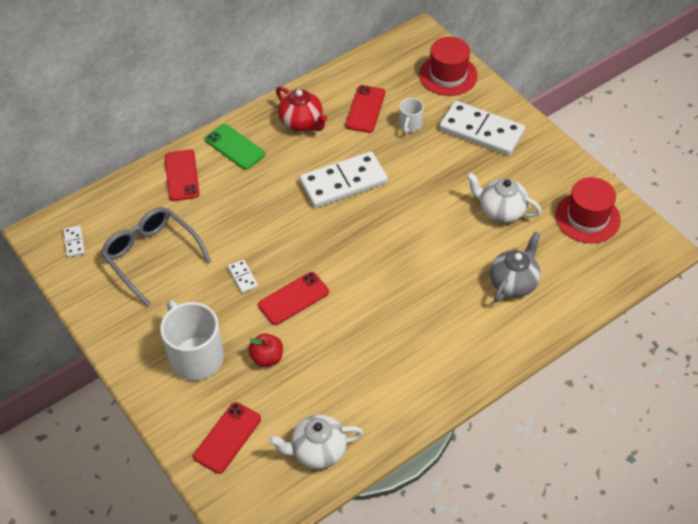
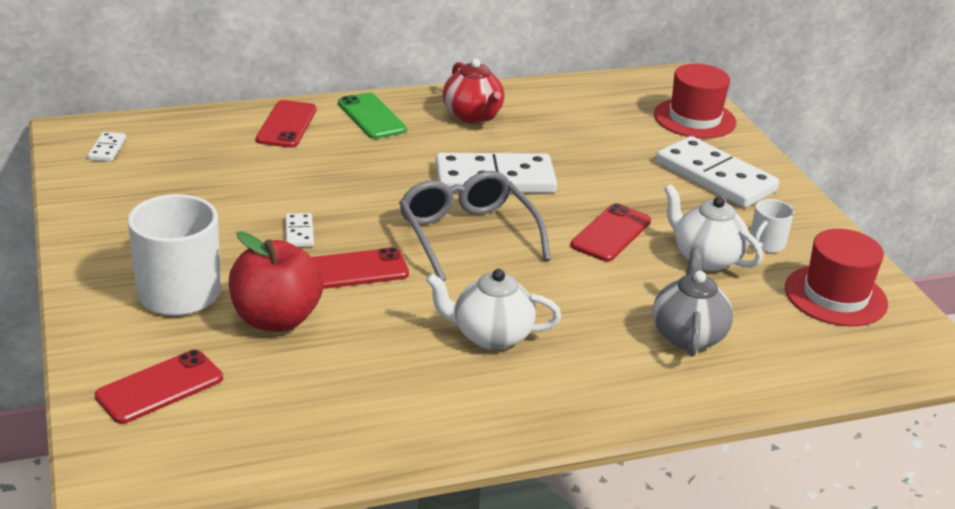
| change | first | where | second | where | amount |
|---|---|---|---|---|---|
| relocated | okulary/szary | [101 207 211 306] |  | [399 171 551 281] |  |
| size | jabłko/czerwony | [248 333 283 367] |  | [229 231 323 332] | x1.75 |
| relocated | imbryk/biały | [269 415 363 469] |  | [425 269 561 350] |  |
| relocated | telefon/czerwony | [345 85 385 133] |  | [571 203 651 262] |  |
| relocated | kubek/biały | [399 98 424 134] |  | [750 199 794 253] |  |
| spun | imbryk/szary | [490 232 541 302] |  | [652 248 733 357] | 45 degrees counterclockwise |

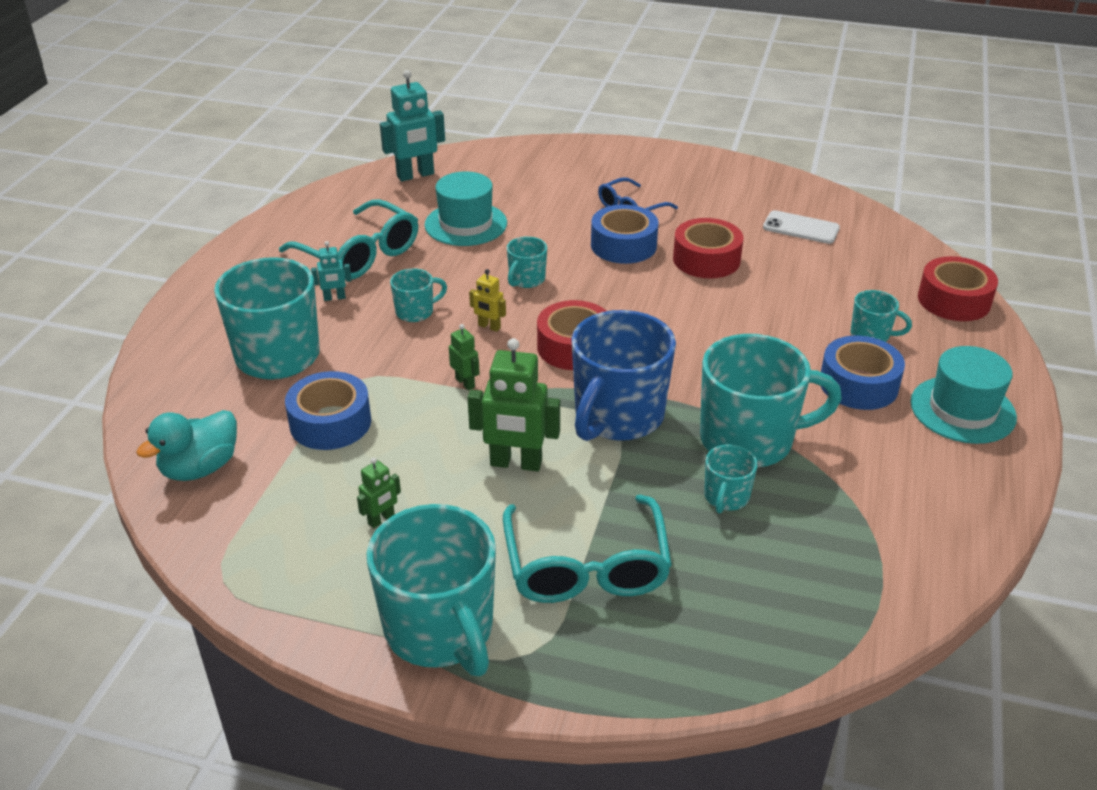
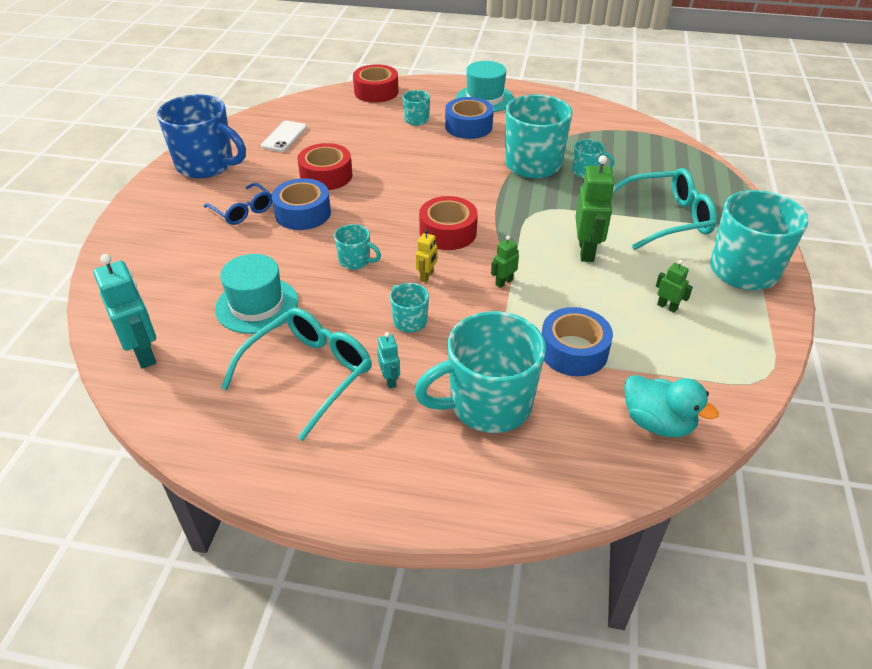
| change | first | where | second | where | amount |
|---|---|---|---|---|---|
| relocated | kubek/niebieski | [571 310 676 441] |  | [157 94 246 178] |  |

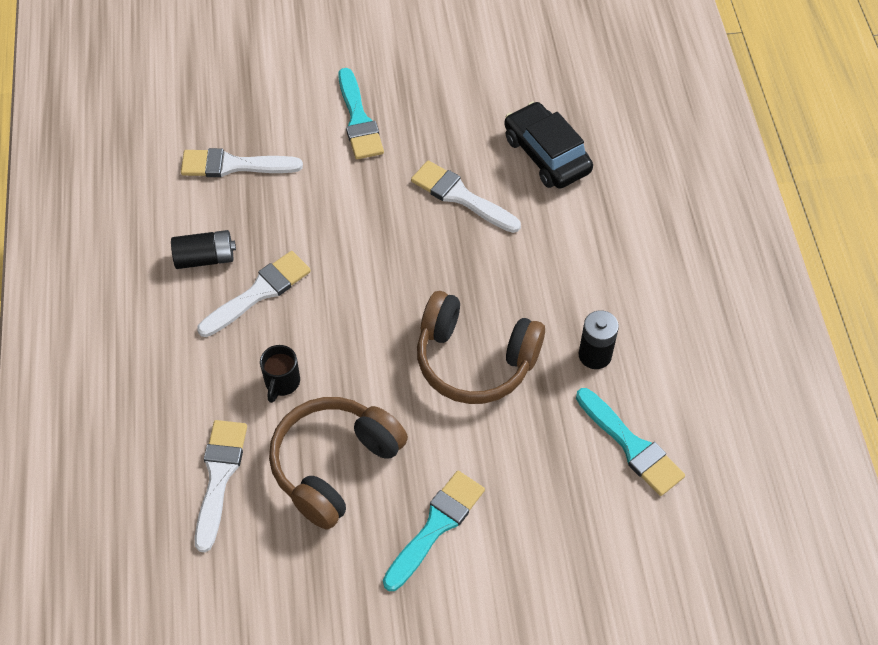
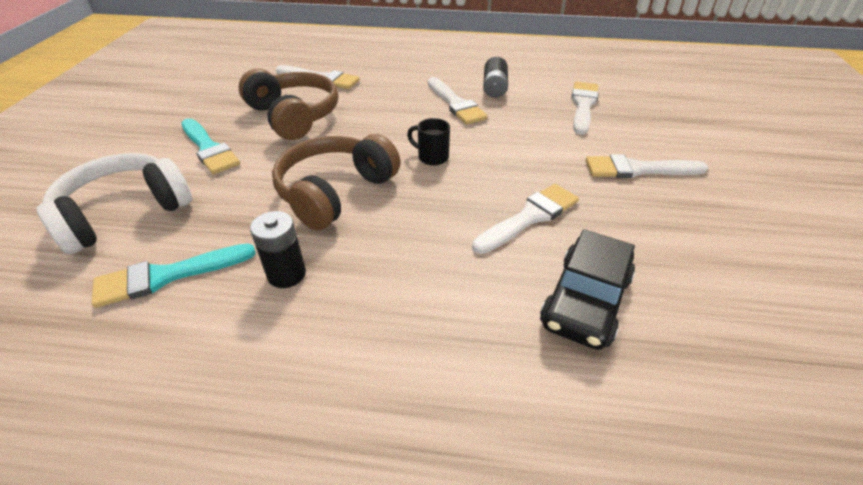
| change | first | where | second | where | amount |
|---|---|---|---|---|---|
| relocated | kubek/czarny | [260 345 300 403] |  | [407 118 450 166] |  |
| colour | pędzel/turkusowy | [338 68 384 159] | pędzel/biały | [586 154 708 178] |  |
| spun | samochód/czarny | [504 102 593 189] |  | [540 229 635 350] | 135 degrees clockwise |
| appeared |  |  | słuchawki/biały | [37 153 192 254] |  |

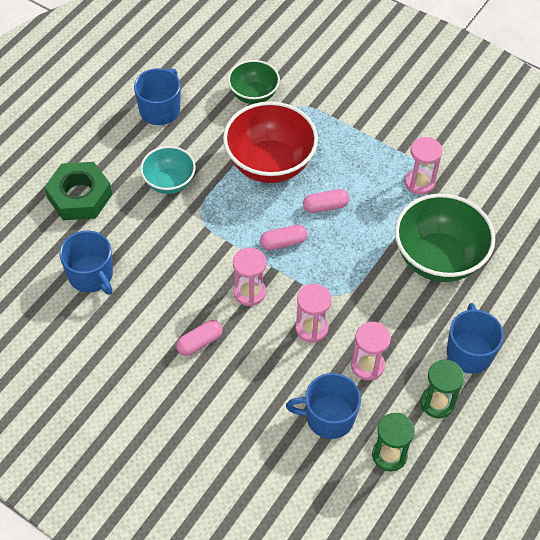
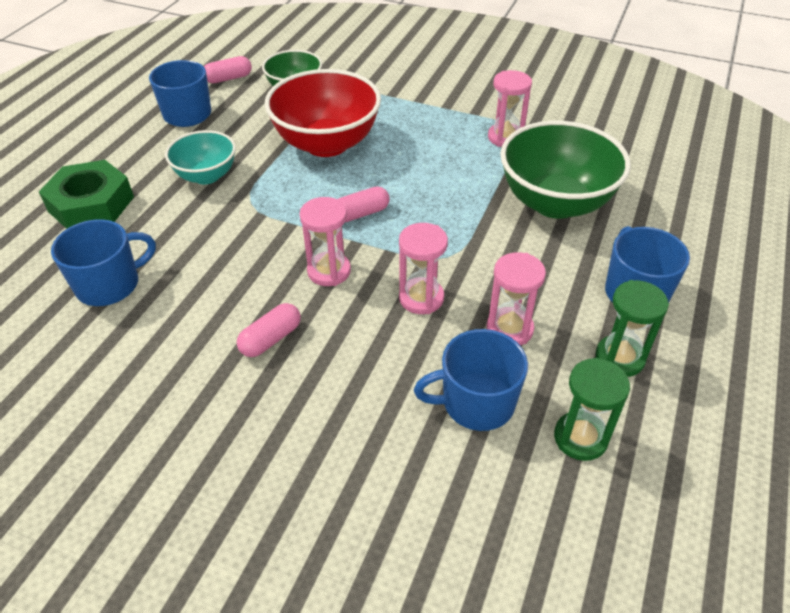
| change | first | where | second | where | amount |
|---|---|---|---|---|---|
| spun | kubek/niebieski | [60 231 113 295] |  | [51 219 156 306] | 75 degrees counterclockwise |
| relocated | kapsułka/różowy | [303 189 349 213] |  | [204 56 252 83] |  |

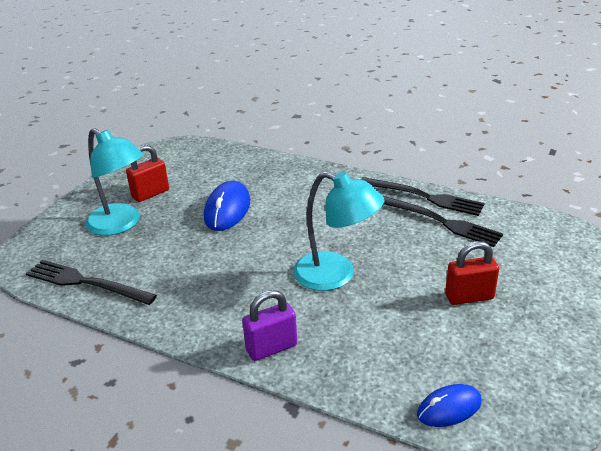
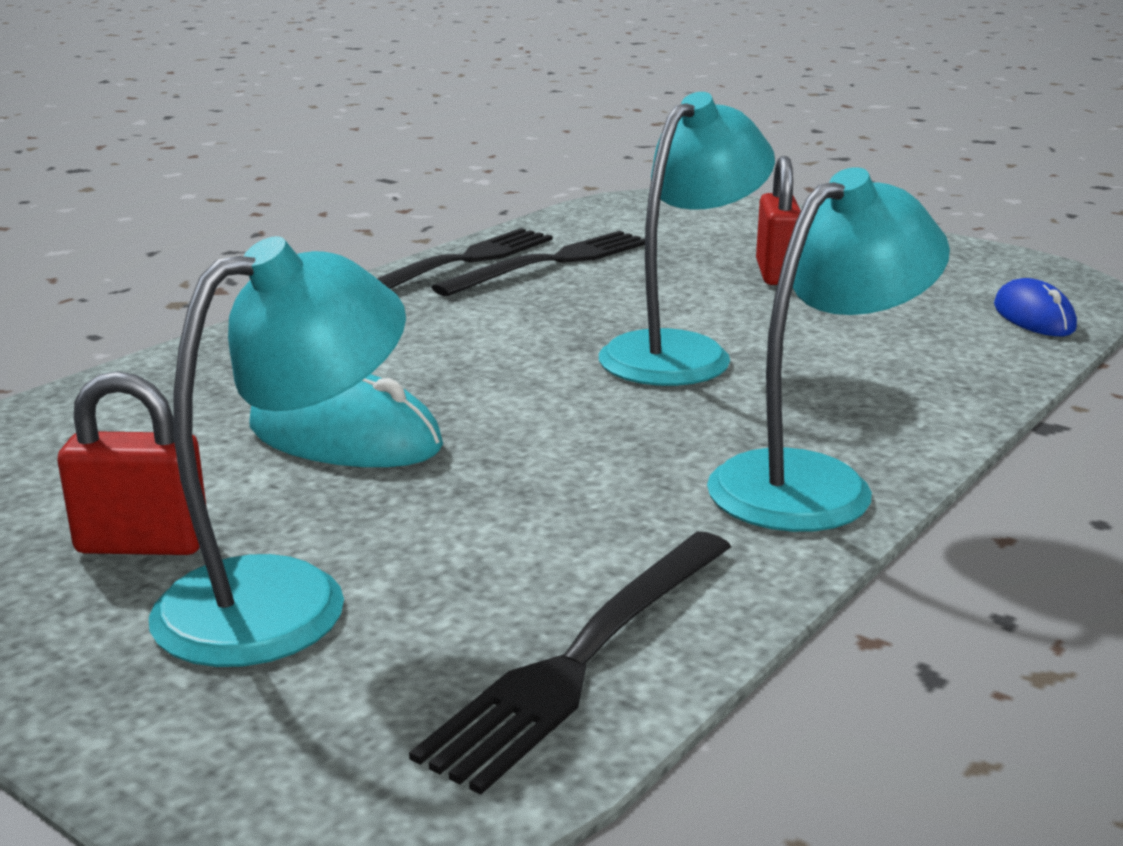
| change | first | where | second | where | amount |
|---|---|---|---|---|---|
| spun | kłódka/czerwony | [126 145 169 202] |  | [57 371 207 555] | 60 degrees counterclockwise |
| colour | myszka/niebieski | [204 181 250 231] | myszka/turkusowy | [250 374 443 467] |  |
| missing | kłódka/fioletowy | [242 290 297 361] |  |  |  |
| appeared |  |  | lampka/turkusowy | [707 167 950 532] |  |

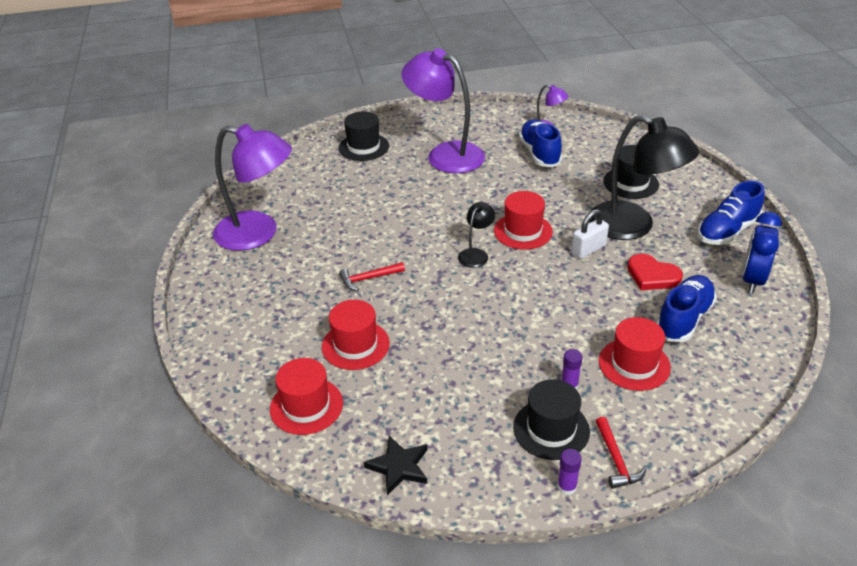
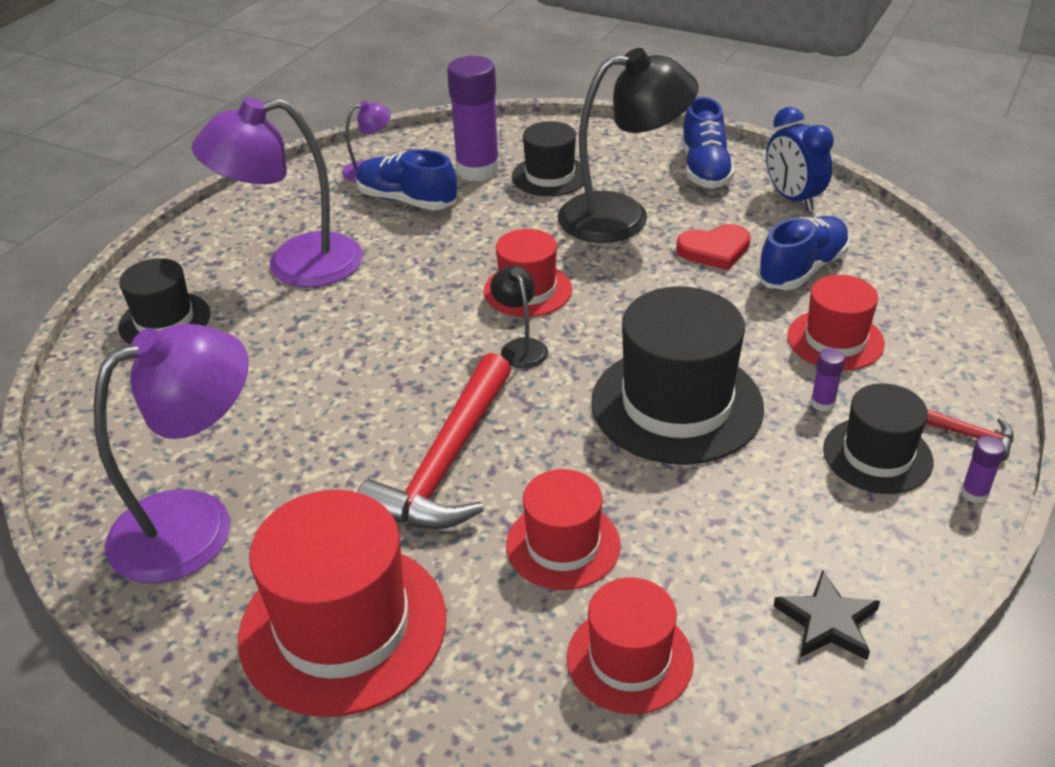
| change | first | where | second | where | amount |
|---|---|---|---|---|---|
| size | młotek/czerwony | [339 262 405 291] |  | [357 353 511 529] | x2.19 |
| missing | kłódka/biały | [571 209 609 259] |  |  |  |
| spun | but/niebieski | [657 275 717 342] |  | [757 216 850 290] | 60 degrees clockwise |
| appeared |  |  | kapelusz/czerwony | [238 490 446 717] |  |
| appeared |  |  | klej w sztyfcie/fioletowy | [447 56 500 182] |  |
| appeared |  |  | kapelusz/czarny | [591 287 764 465] |  |

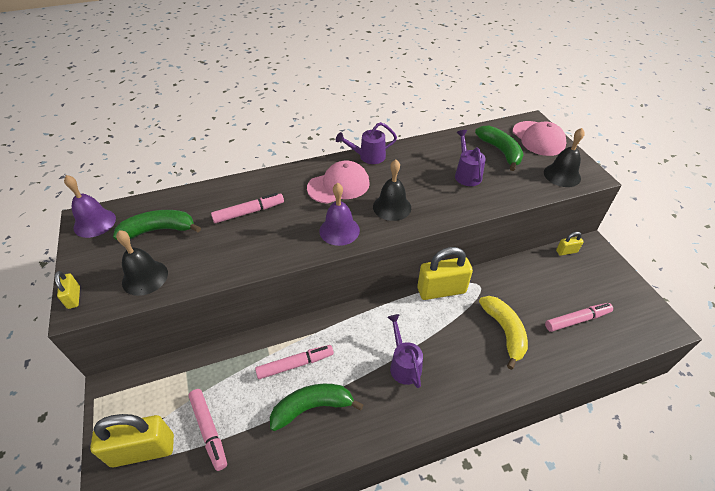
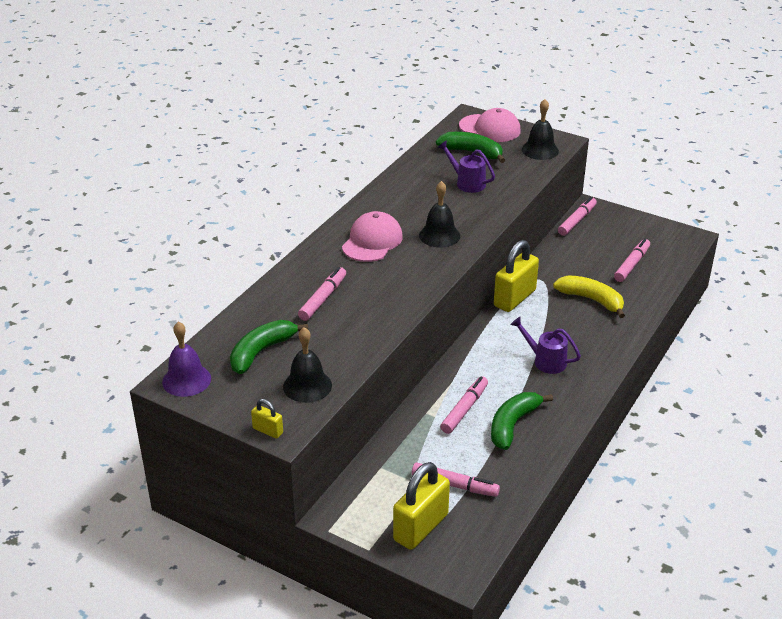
| change | first | where | second | where | amount |
|---|---|---|---|---|---|
| missing | dzwonek/fioletowy | [319 183 360 246] |  |  |  |
| missing | konewka/fioletowy | [336 122 397 164] |  |  |  |
| exchanged | kłódka/żółty | [556 232 584 256] | flamaster/różowy | [558 197 597 236] |  |

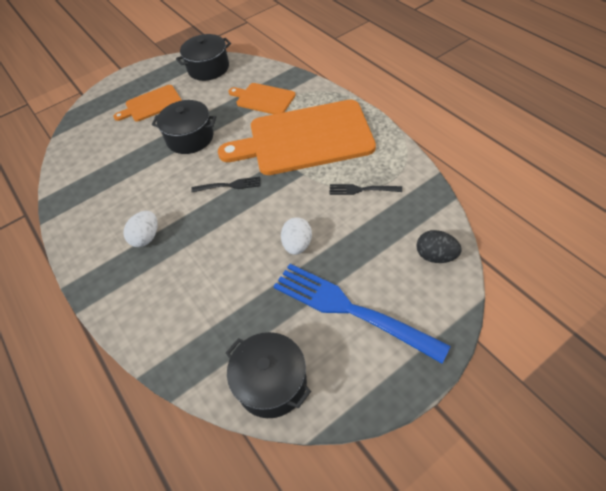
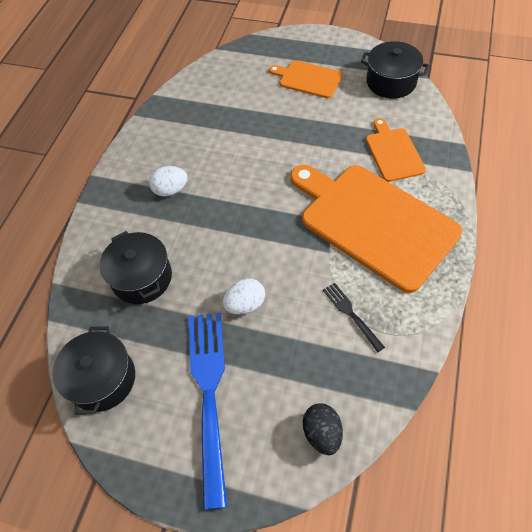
| change | first | where | second | where | amount |
|---|---|---|---|---|---|
| relocated | garnek/czarny | [152 100 216 154] |  | [100 231 172 304] |  |
| missing | widelec/czarny | [191 177 261 192] |  |  |  |

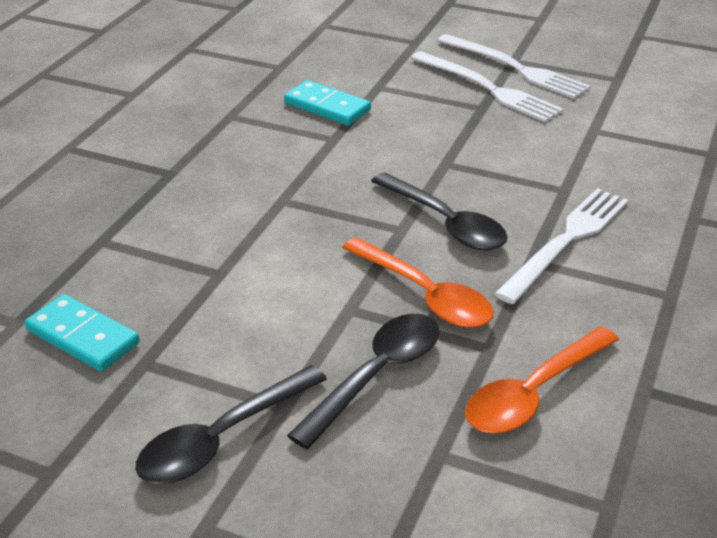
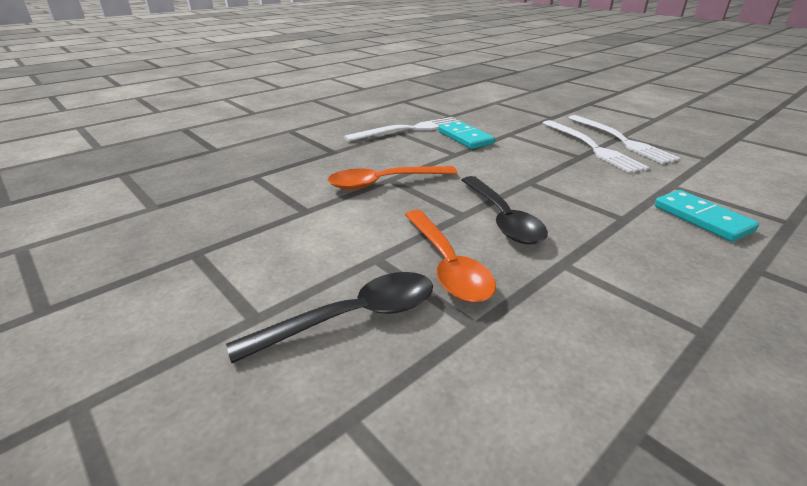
| change | first | where | second | where | amount |
|---|---|---|---|---|---|
| relocated | kostka domina/turkusowy | [25 294 140 371] |  | [654 190 759 242] |  |
| missing | łyżka/czarny | [136 365 327 484] |  |  |  |
| relocated | łyżka/pomarańczowy | [465 326 619 434] |  | [328 166 457 190] |  |
| relocated | widelec/biały | [495 188 629 304] |  | [344 117 459 142] |  |

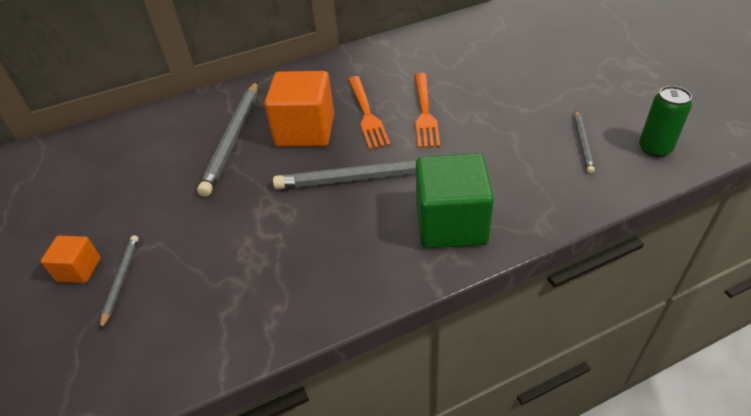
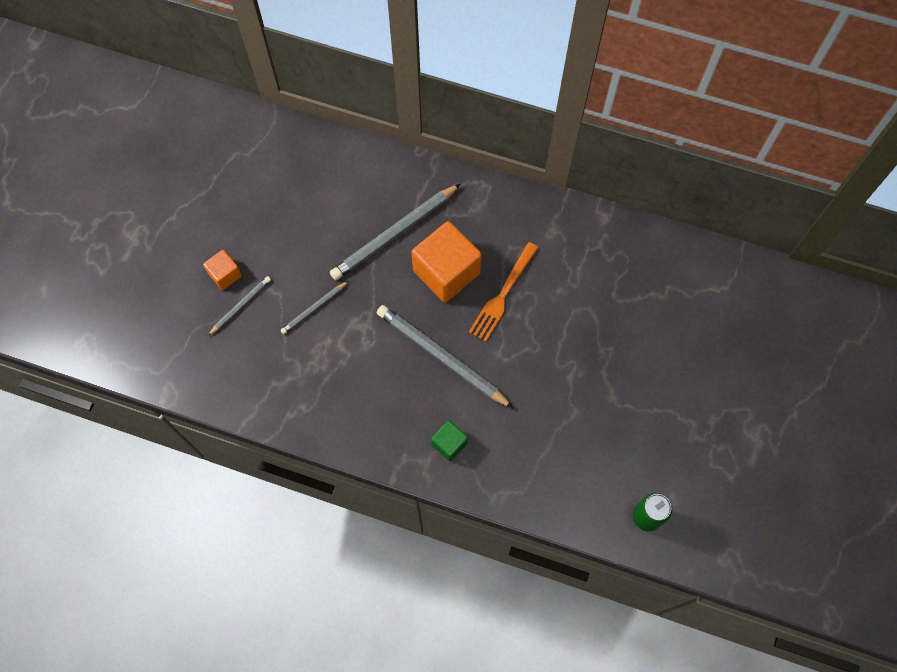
| change | first | where | second | where | amount |
|---|---|---|---|---|---|
| missing | widelec/pomarańczowy | [415 73 440 148] |  |  |  |
| size | sześcian/zielony | [416 153 494 249] |  | [431 420 468 461] | x0.51 |
| relocated | ołówek/szary | [574 110 595 174] |  | [281 281 348 334] |  |

